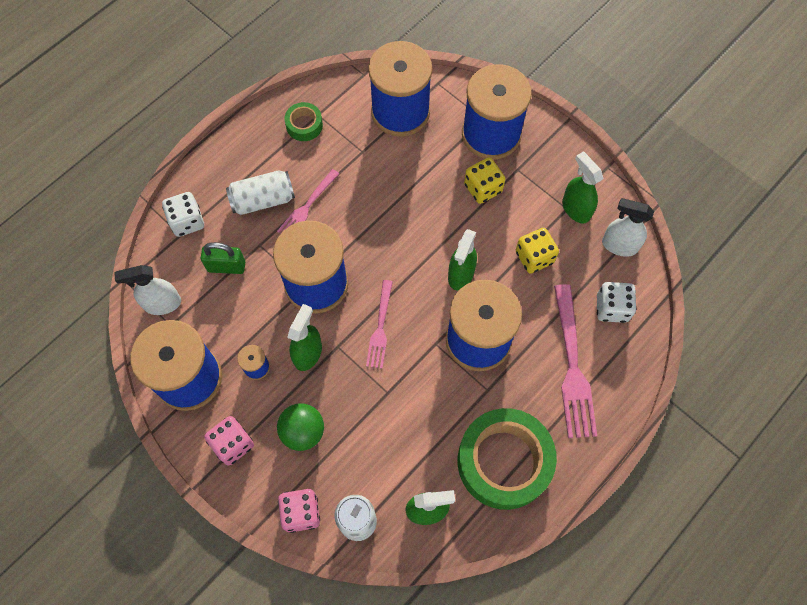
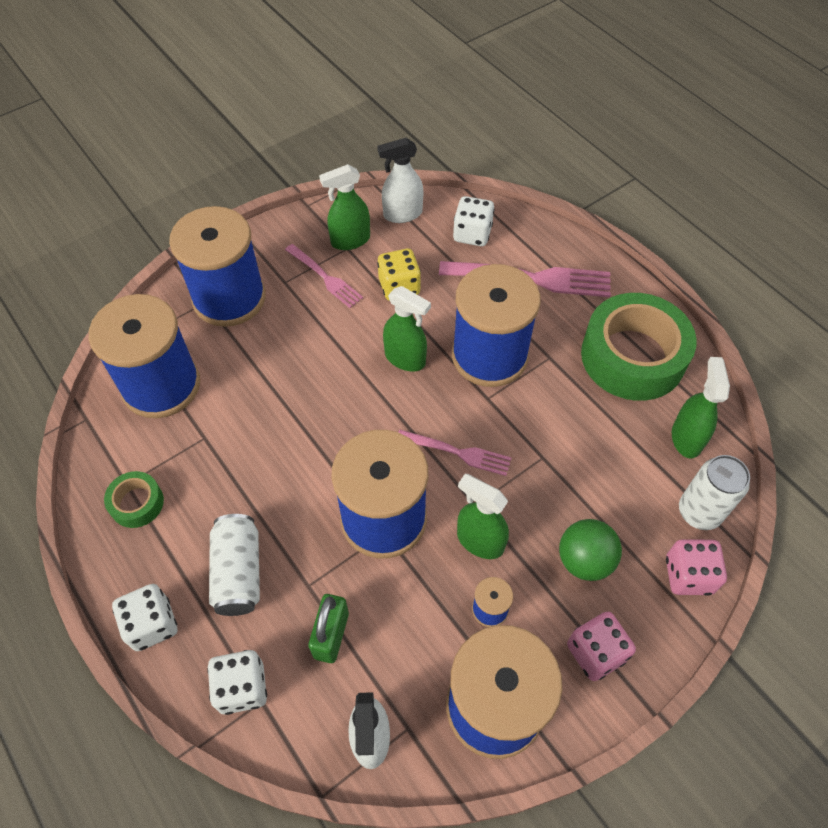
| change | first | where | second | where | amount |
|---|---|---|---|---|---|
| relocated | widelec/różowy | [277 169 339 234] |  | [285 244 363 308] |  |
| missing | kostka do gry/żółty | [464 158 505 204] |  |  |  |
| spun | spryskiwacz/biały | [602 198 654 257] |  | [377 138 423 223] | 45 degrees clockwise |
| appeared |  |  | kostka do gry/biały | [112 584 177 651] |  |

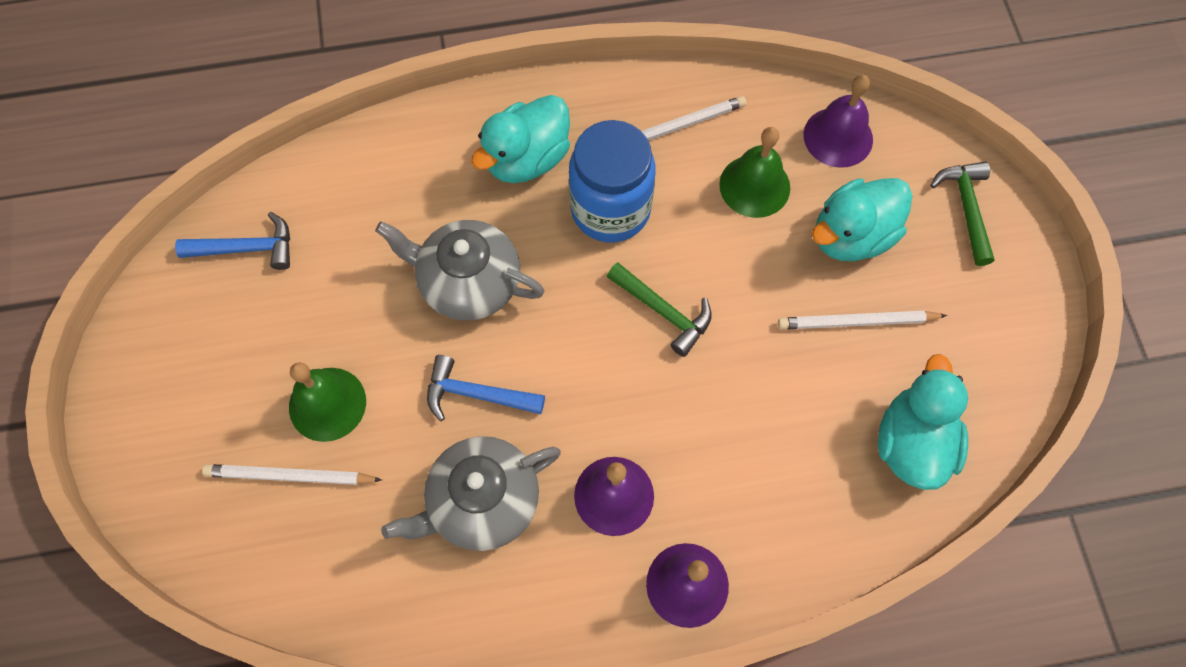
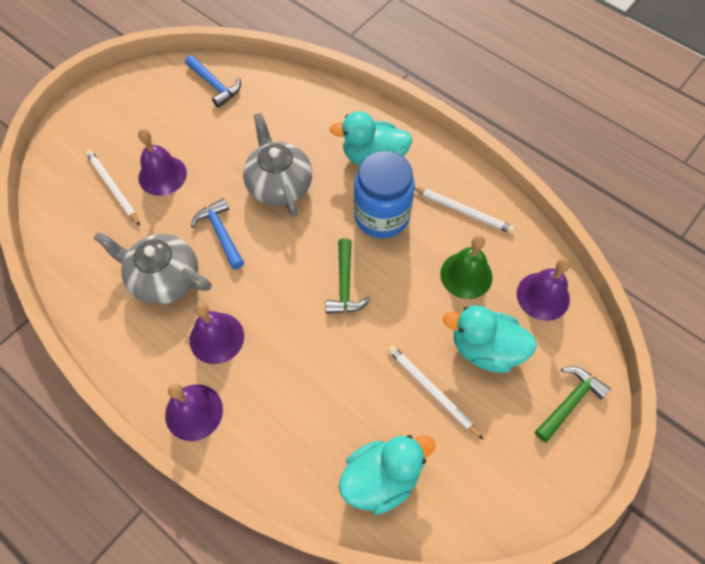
| change | first | where | second | where | amount |
|---|---|---|---|---|---|
| colour | dzwonek/zielony | [289 362 366 442] | dzwonek/fioletowy | [138 129 187 196] |  |

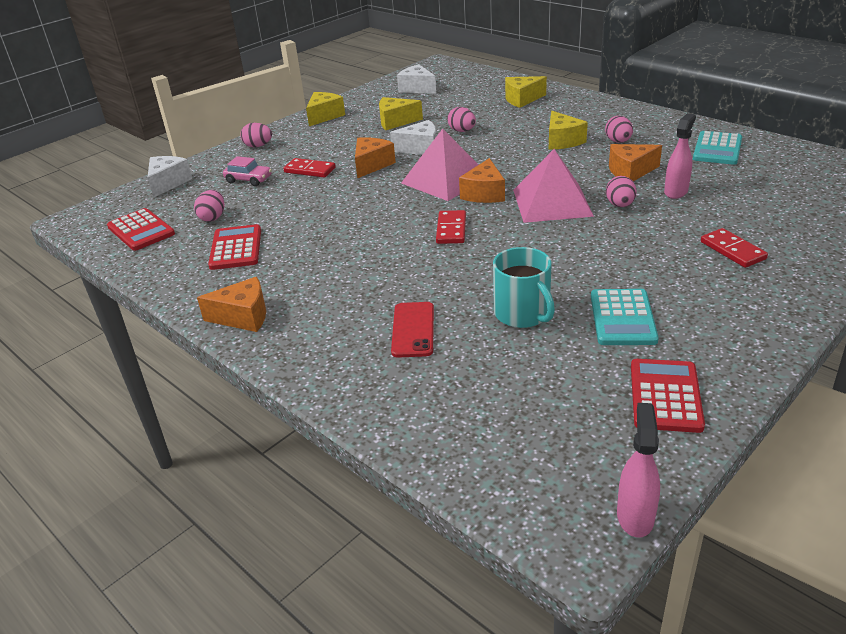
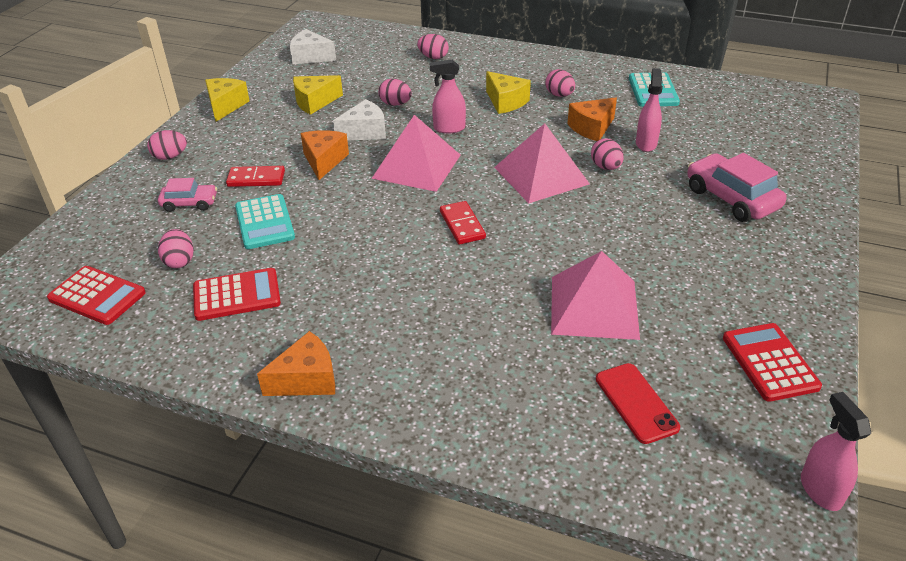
| change | first | where | second | where | amount |
|---|---|---|---|---|---|
| missing | ser/biały | [147 156 192 198] |  |  |  |
| spun | kalkulator/czerwony | [208 224 261 270] |  | [193 268 281 321] | 105 degrees clockwise |
| relocated | telefon/czerwony | [391 302 434 358] |  | [596 363 680 444] |  |
| missing | ser/pomarańczowy | [459 158 505 203] |  |  |  |
| exchanged | kubek/turkusowy | [493 247 555 328] | piramida/różowy | [551 251 640 340] |  |
| exchanged | ser/żółty | [505 76 547 108] | jajko/różowy | [417 34 449 59] |  |
| relocated | kalkulator/turkusowy | [591 289 659 345] |  | [235 194 295 249] |  |
| exchanged | kostka domina/czerwony | [701 228 768 268] | samochód/różowy | [687 153 787 222] |  |
| appeared |  |  | spryskiwacz/różowy | [430 59 466 133] |  |

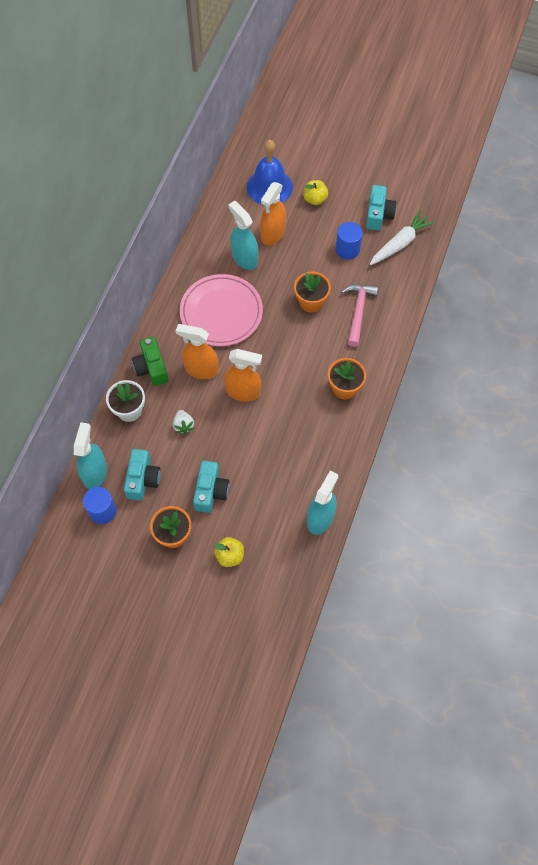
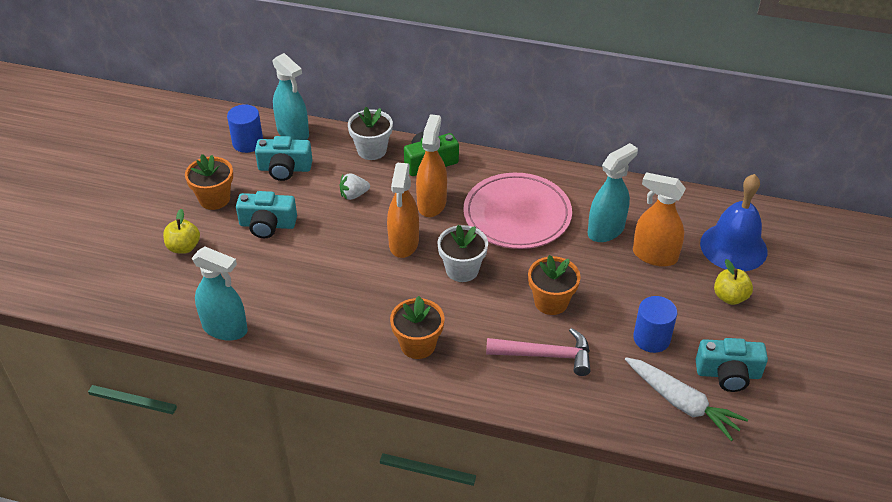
| change | first | where | second | where | amount |
|---|---|---|---|---|---|
| spun | spryskiwacz/turkusowy | [74 422 107 489] |  | [273 53 309 140] | 45 degrees clockwise |
| appeared |  |  | doniczka/biały | [437 225 488 282] |  |

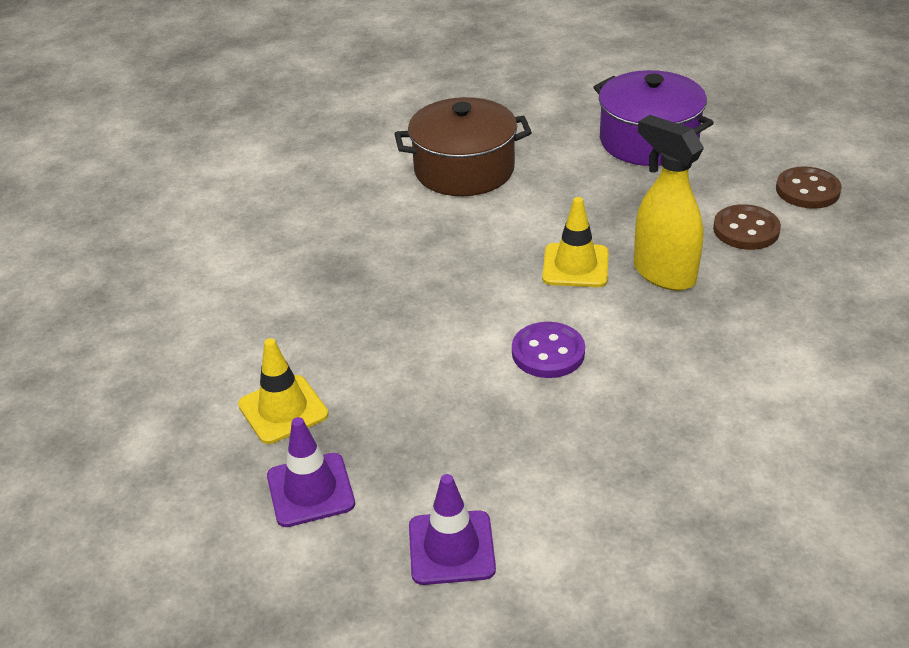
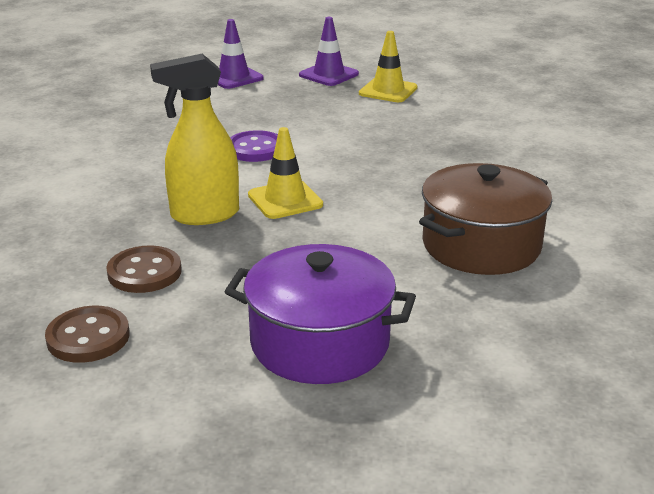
| change | first | where | second | where | amount |
|---|---|---|---|---|---|
| spun | spryskiwacz/żółty | [634 115 704 291] |  | [150 54 239 225] | 150 degrees clockwise |

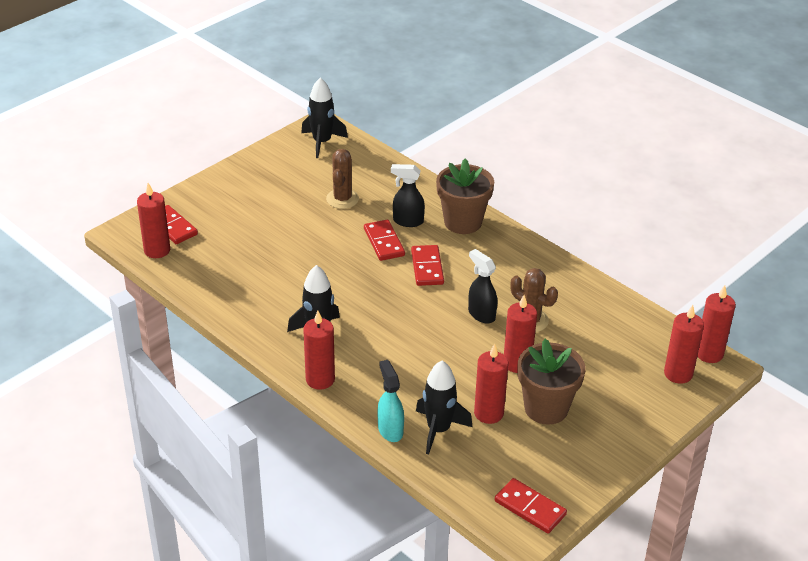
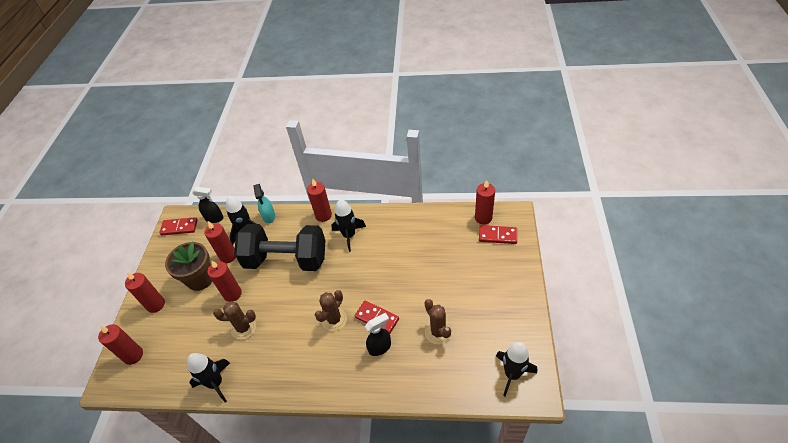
| change | first | where | second | where | amount |
|---|---|---|---|---|---|
| spun | spryskiwacz/turkusowy | [377 360 404 442] |  | [253 184 275 224] | 45 degrees clockwise |
| exchanged | kostka domina/czerwony | [411 245 444 286] | kaktus/brązowy | [315 290 347 331] |  |
| missing | doniczka/brązowy | [436 158 494 234] |  |  |  |
| relocated | spryskiwacz/czarny | [468 249 497 324] |  | [192 186 223 223] |  |
| relocated | świeca/czerwony | [697 285 736 363] |  | [125 272 165 313] |  |
| appeared |  |  | rakieta/czarny | [187 353 230 402] |  |
| appeared |  |  | hantel/czarny | [234 224 326 271] |  |

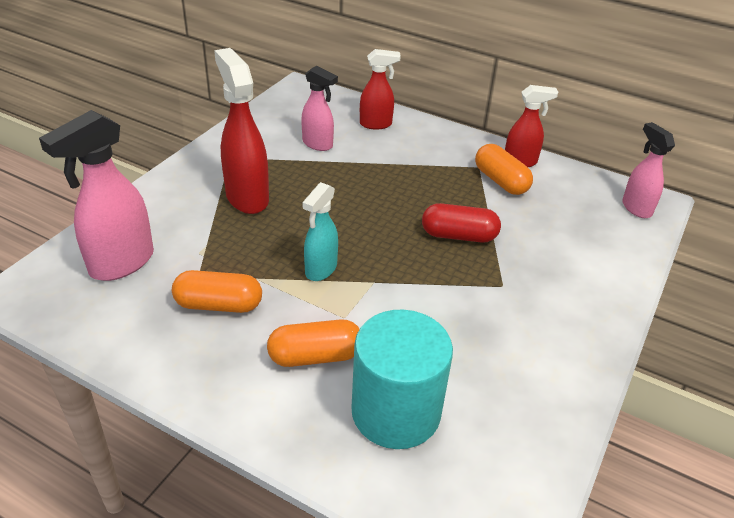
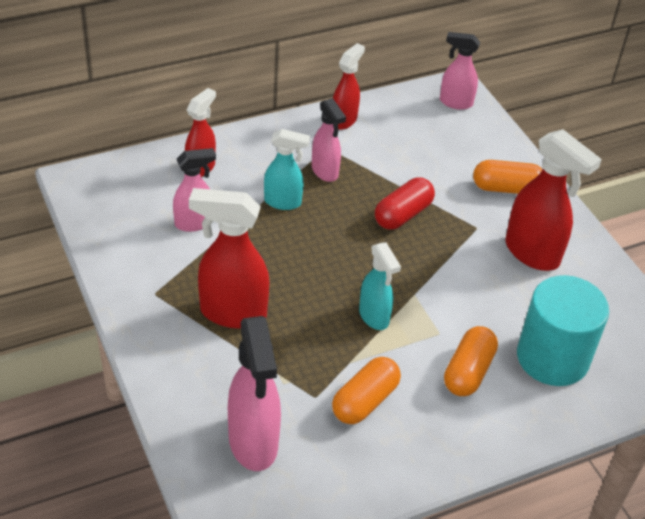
| change | first | where | second | where | amount |
|---|---|---|---|---|---|
| relocated | kapsułka/pomarańczowy | [475 144 533 195] |  | [473 160 543 194] |  |
| appeared |  |  | spryskiwacz/turkusowy | [264 129 310 210] |  |
| appeared |  |  | spryskiwacz/różowy | [312 98 346 182] |  |
| appeared |  |  | spryskiwacz/czerwony | [505 129 602 271] |  |

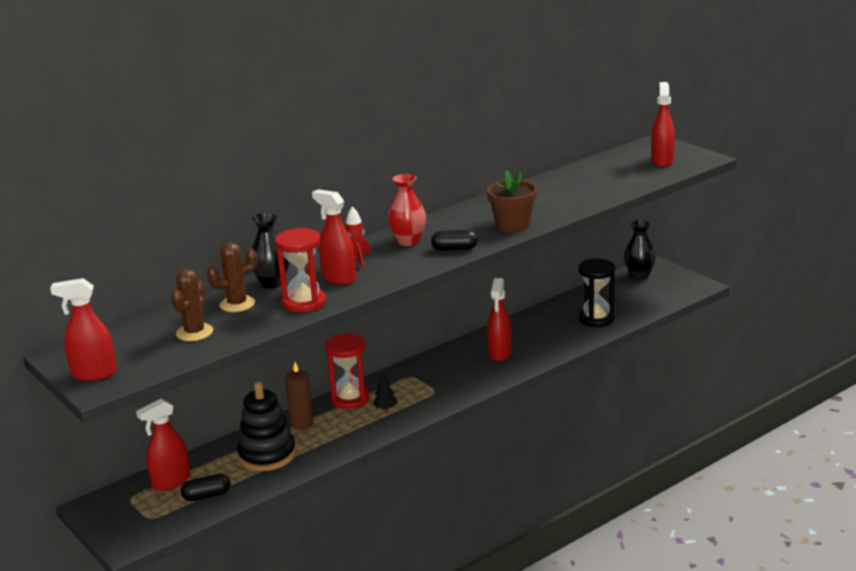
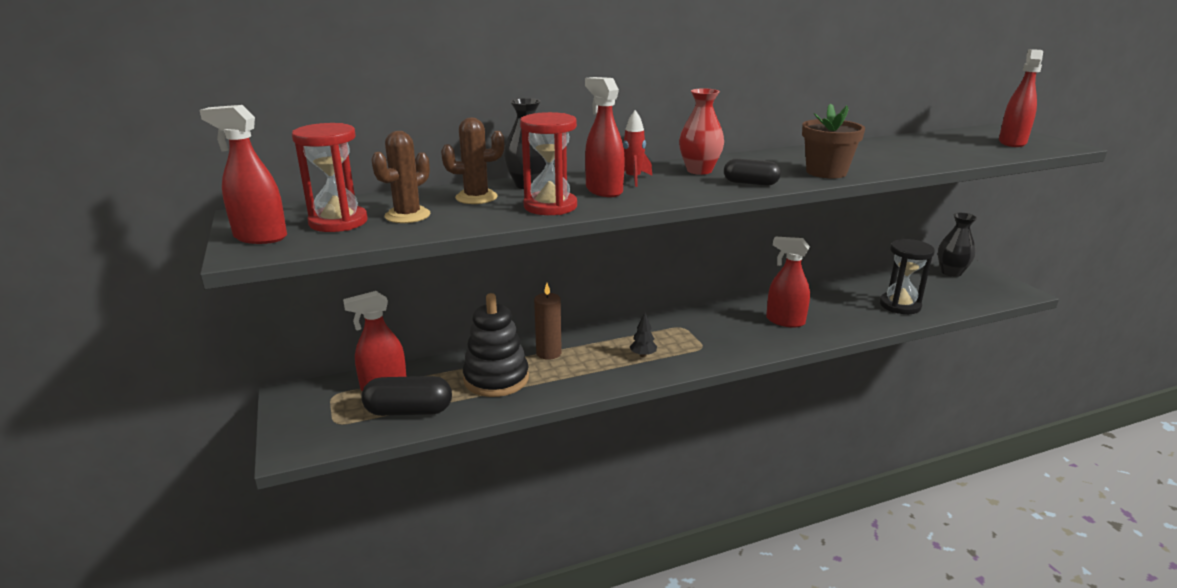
| change | first | where | second | where | amount |
|---|---|---|---|---|---|
| size | kapsułka/czarny | [181 474 231 502] |  | [361 376 452 416] | x1.54 |
| relocated | klepsydra/czerwony | [325 333 370 409] |  | [292 123 367 232] |  |
| spun | spryskiwacz/czerwony | [487 278 512 361] |  | [766 236 810 328] | 90 degrees clockwise |

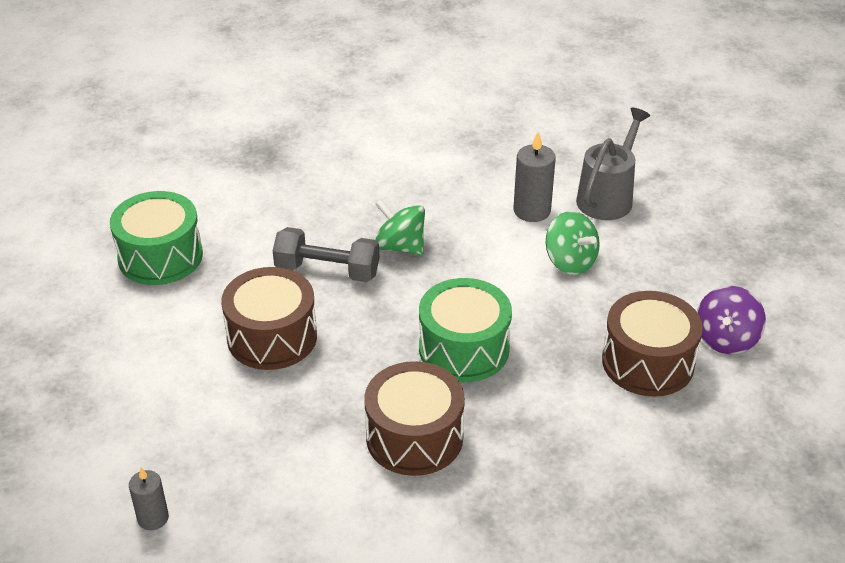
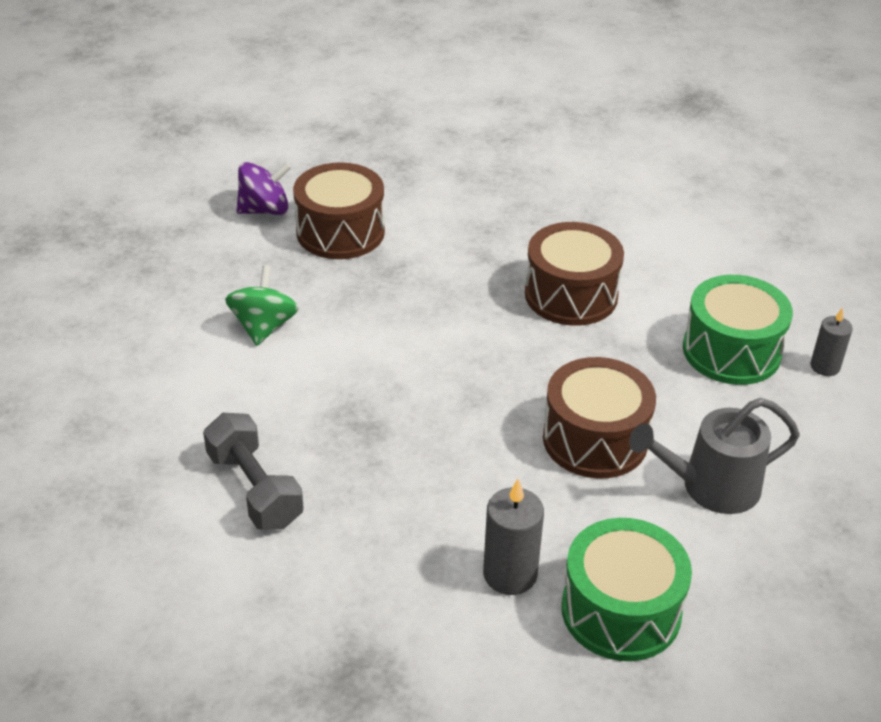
| change | first | where | second | where | amount |
|---|---|---|---|---|---|
| relocated | hantel/szary | [273 227 379 282] |  | [203 413 304 530] |  |
| missing | bączek/zielony | [375 199 425 255] |  |  |  |
| relocated | bęben/zielony | [419 278 512 382] |  | [683 275 793 385] |  |
| relocated | świeca/szary | [513 132 556 222] |  | [483 479 544 595] |  |
| relocated | konewka/szary | [576 108 650 220] |  | [629 398 800 514] |  |

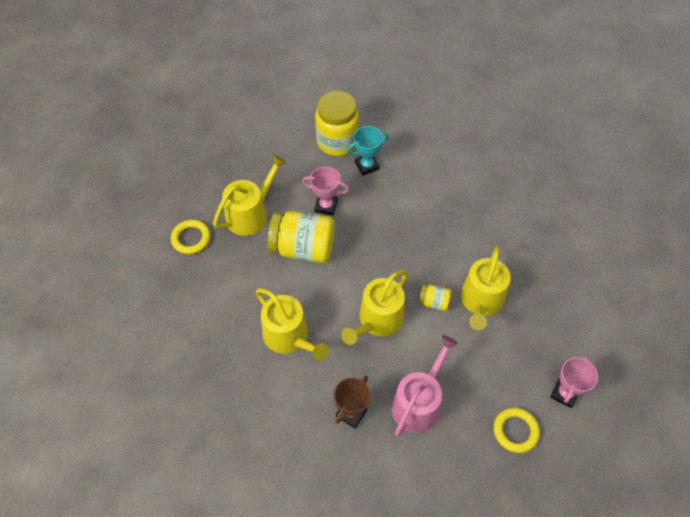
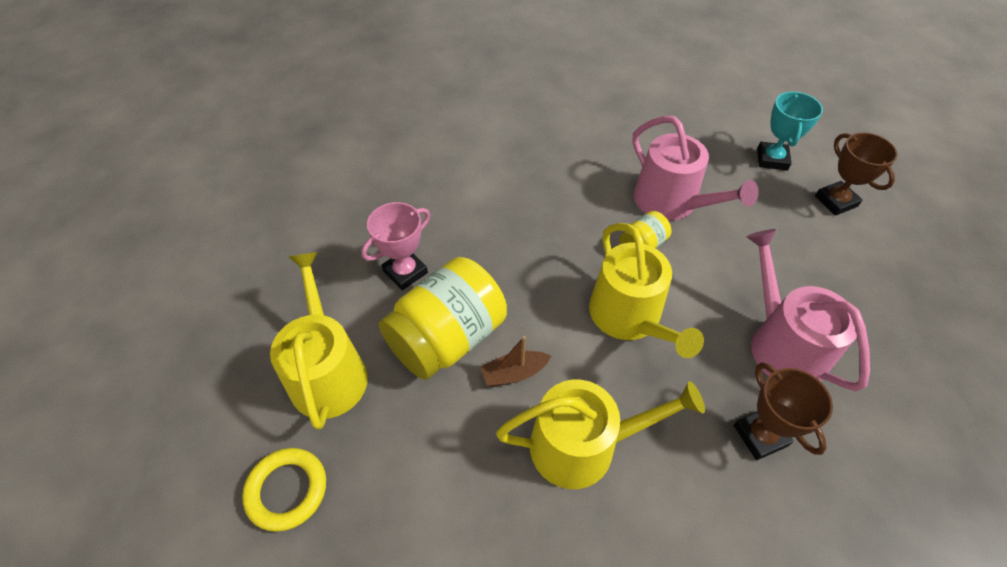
| change | first | where | second | where | amount |
|---|---|---|---|---|---|
| missing | słoik/żółty | [315 91 359 156] |  |  |  |
| relocated | puchar/turkusowy | [347 126 389 176] |  | [757 91 823 171] |  |
| colour | konewka/żółty | [460 246 511 330] | konewka/różowy | [632 116 759 221] |  |
| missing | pierścień/żółty | [493 408 540 453] |  |  |  |
| colour | puchar/różowy | [550 355 598 408] | puchar/brązowy | [815 132 898 216] |  |
| appeared |  |  | łódka/brązowy | [481 336 551 386] |  |

